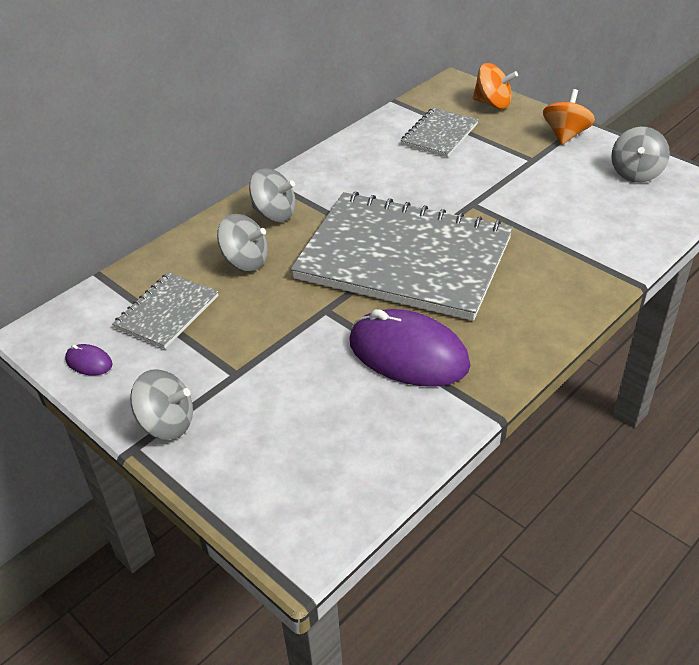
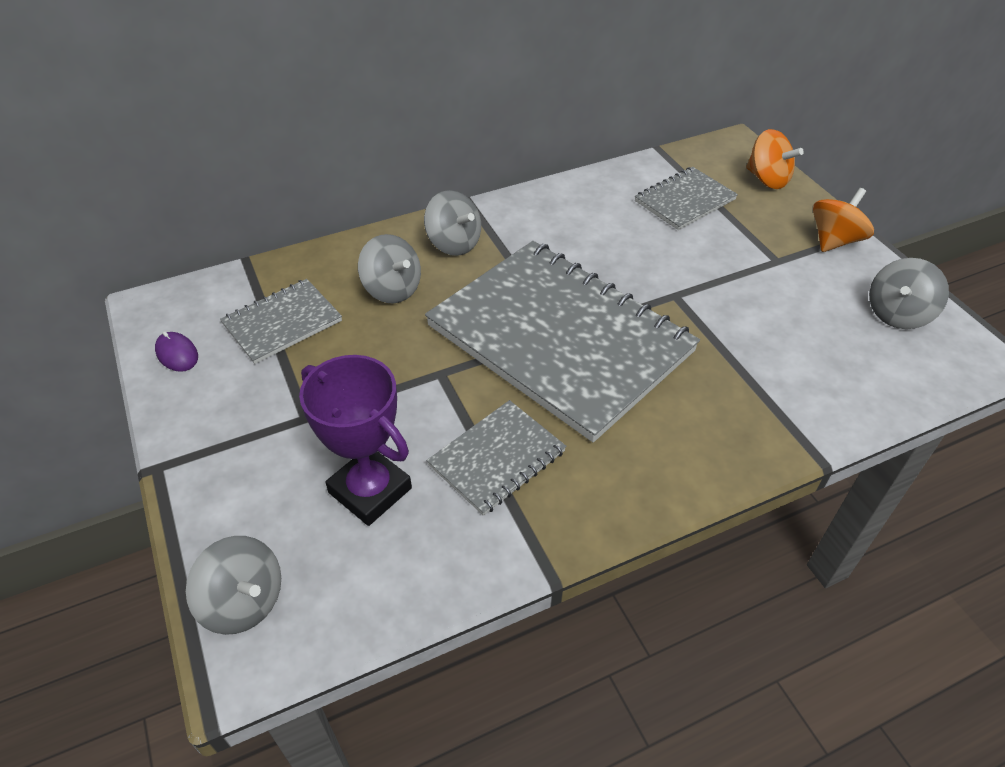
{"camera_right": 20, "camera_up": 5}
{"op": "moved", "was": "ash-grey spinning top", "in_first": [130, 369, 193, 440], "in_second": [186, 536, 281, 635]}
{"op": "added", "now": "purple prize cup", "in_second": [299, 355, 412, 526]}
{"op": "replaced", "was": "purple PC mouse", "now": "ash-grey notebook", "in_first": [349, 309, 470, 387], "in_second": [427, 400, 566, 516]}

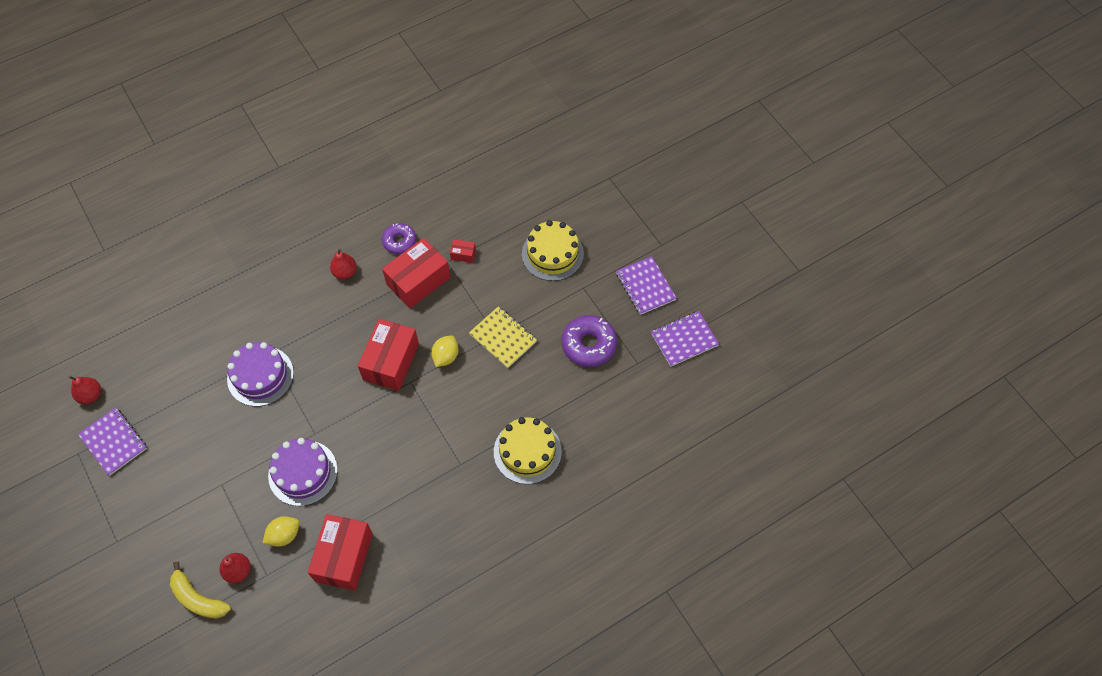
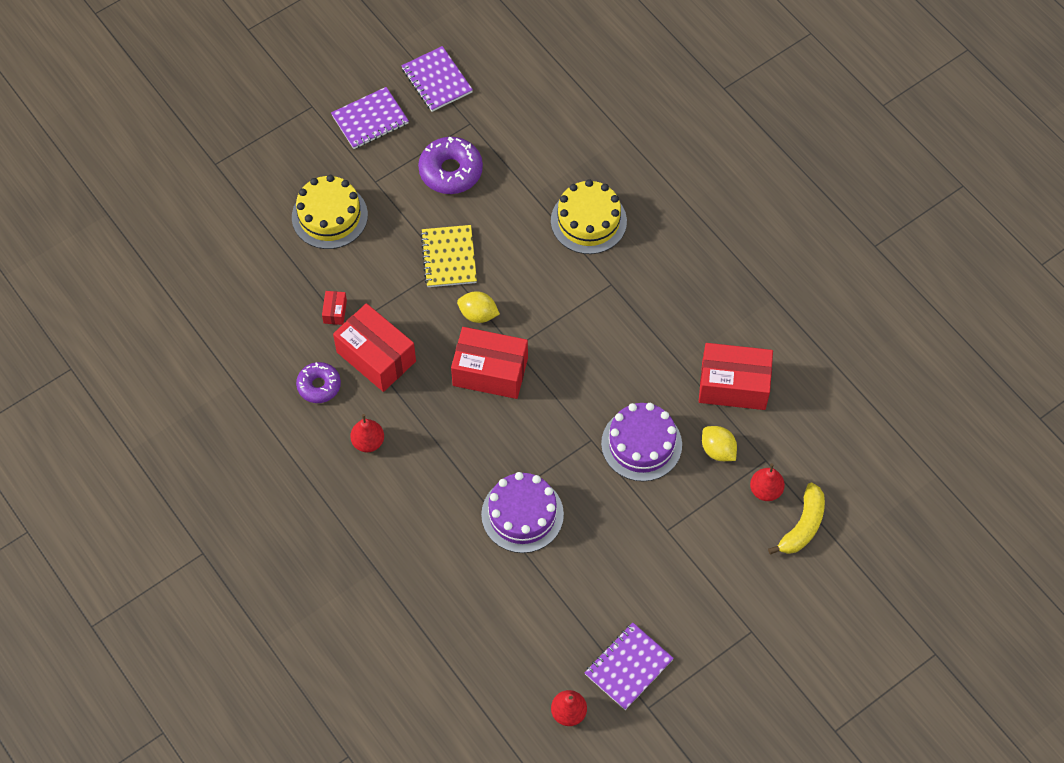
{"camera_right": -95, "camera_up": 0}
{"op": "turned", "was": "bright yellow notebook", "in_first": [469, 306, 537, 368], "in_second": [420, 225, 477, 287], "clockwise": -45}

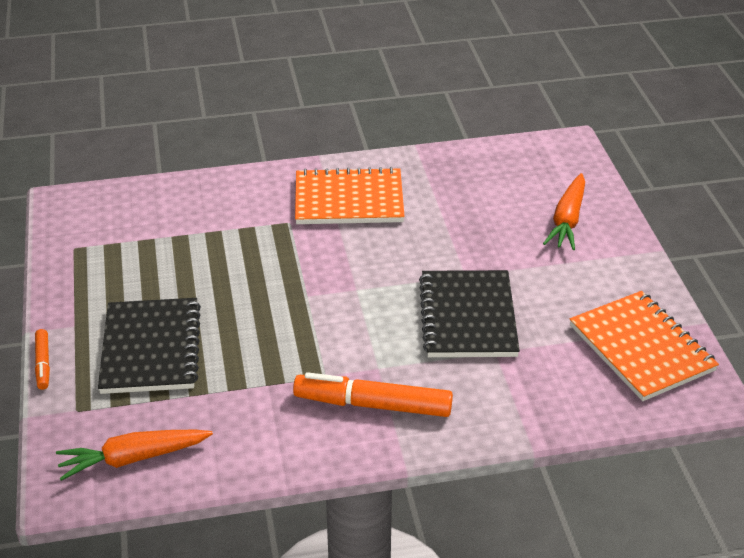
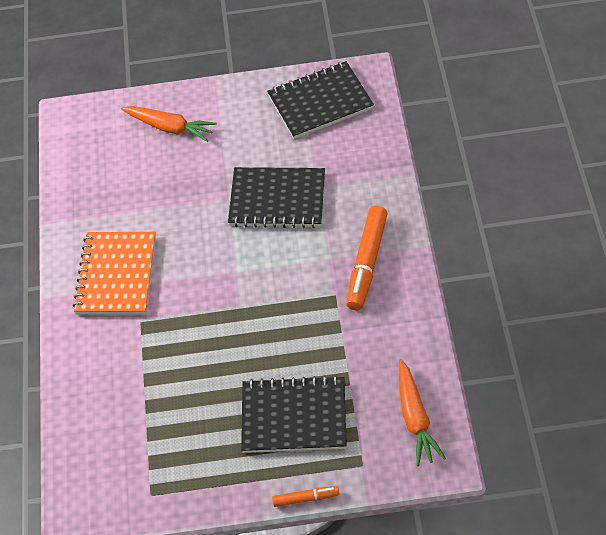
{"camera_right": -80, "camera_up": 15}
{"op": "recoloured", "was": "orange-coloured notebook", "now": "ebony notebook", "in_first": [570, 291, 719, 401], "in_second": [267, 61, 374, 139]}

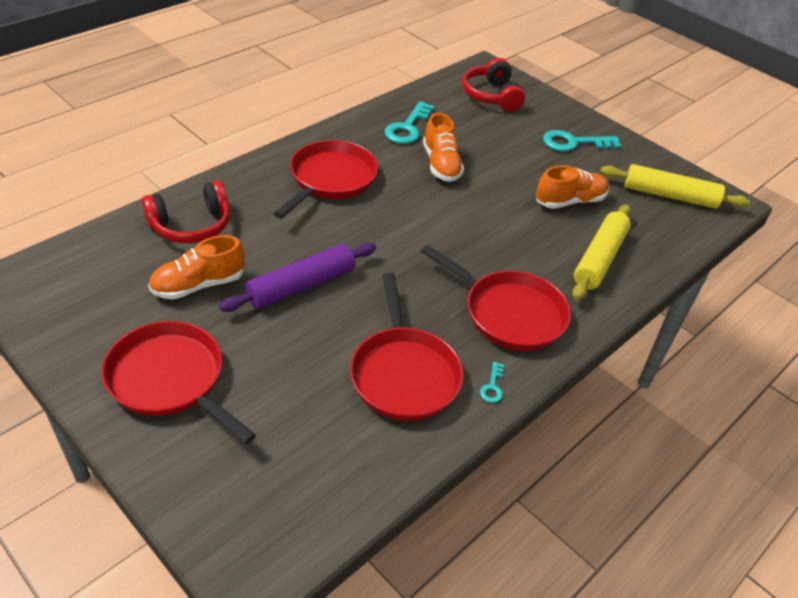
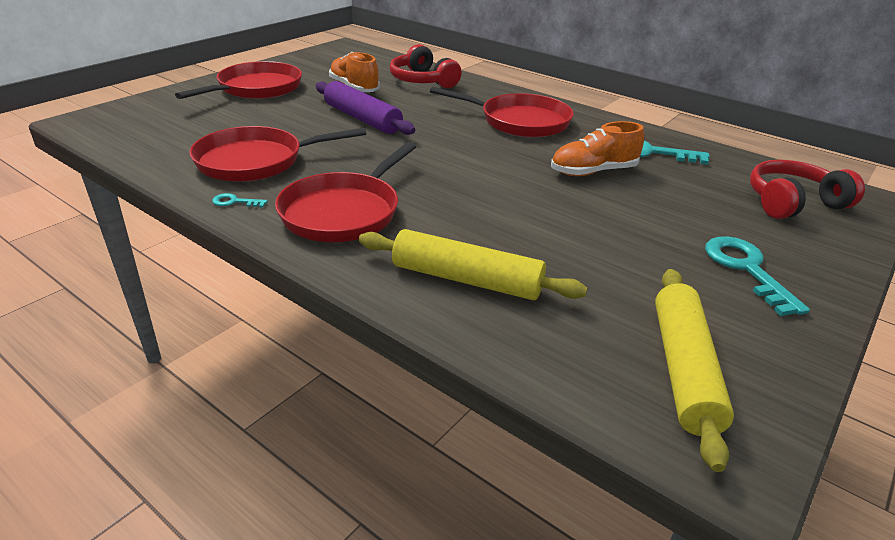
{"camera_right": 85, "camera_up": -10}
{"op": "removed", "was": "orange-coloured lace-up shoe", "in_first": [536, 165, 609, 209]}

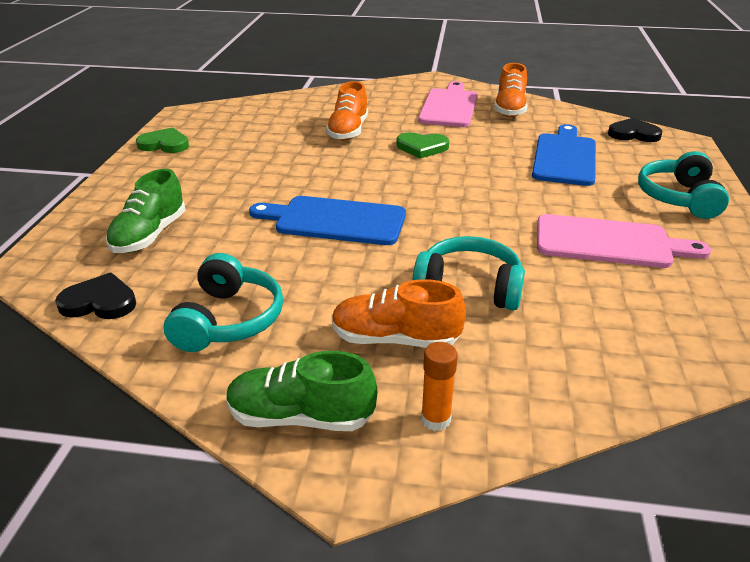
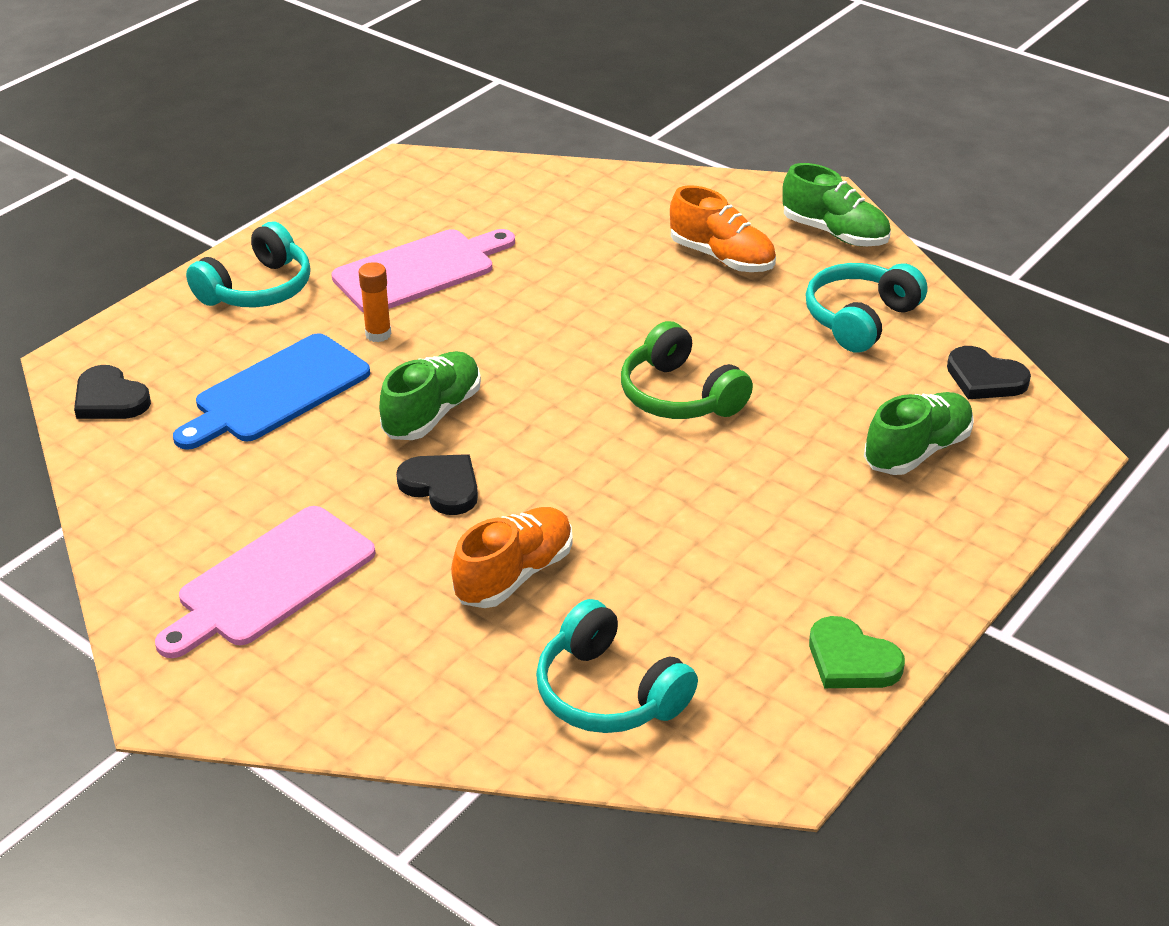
{"camera_right": -150, "camera_up": 5}
{"op": "turned", "was": "rose-pink cutting board", "in_first": [537, 214, 711, 268], "in_second": [331, 229, 515, 313], "clockwise": 105}
{"op": "moved", "was": "orange-coloured glue stick", "in_first": [421, 342, 458, 431], "in_second": [358, 262, 391, 342]}
{"op": "added", "now": "leaf-green lace-up shoe", "in_second": [379, 351, 481, 440]}
{"op": "recoloured", "was": "leaf-green heart shape", "now": "ebony heart shape", "in_first": [396, 132, 449, 159], "in_second": [396, 454, 478, 515]}
{"op": "moved", "was": "turquoise headphones", "in_first": [413, 236, 525, 310], "in_second": [536, 599, 698, 733]}
{"op": "replaced", "was": "royal blue cutting board", "now": "leaf-green headphones", "in_first": [249, 196, 406, 245], "in_second": [621, 321, 753, 419]}
{"op": "removed", "was": "orange-coloured lace-up shoe", "in_first": [494, 63, 528, 117]}

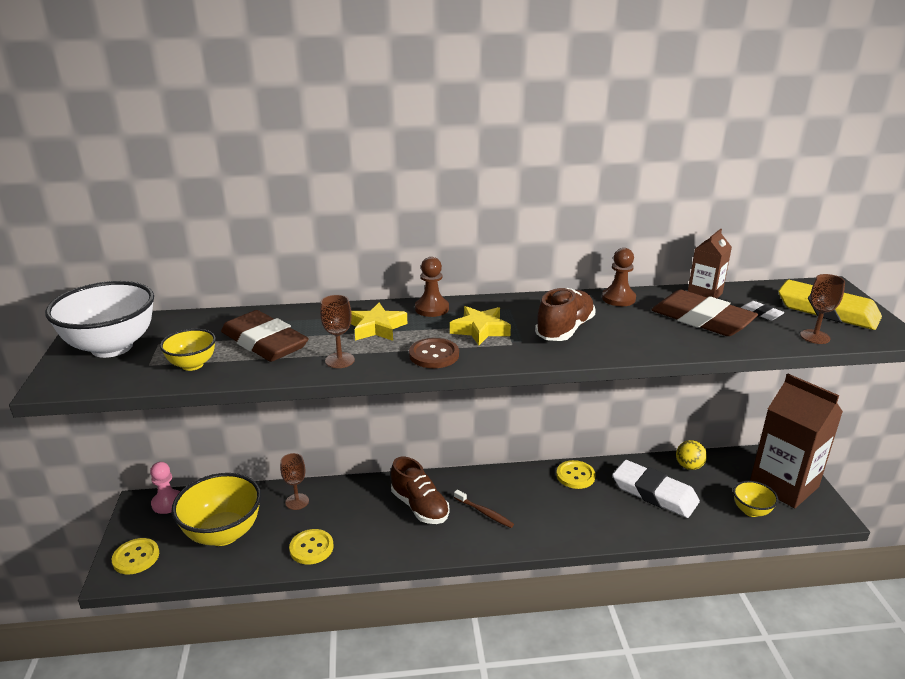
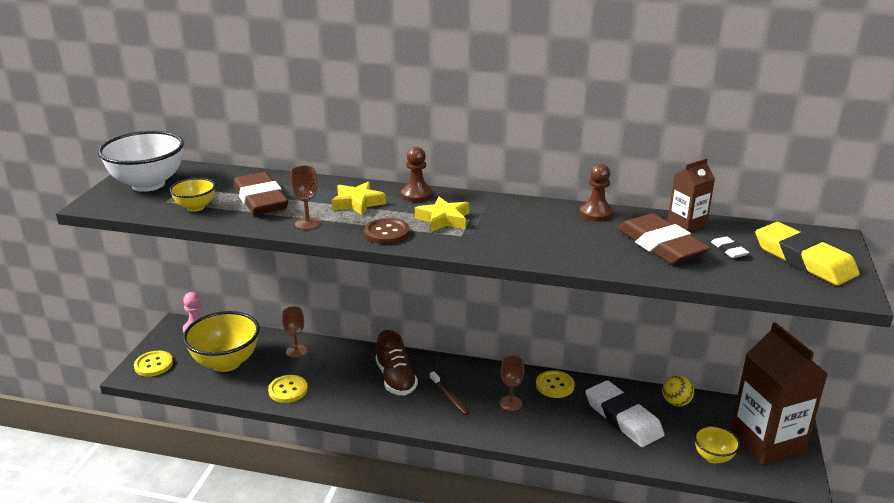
{"camera_right": 20, "camera_up": 0}
{"op": "moved", "was": "russet chalice", "in_first": [800, 274, 845, 344], "in_second": [499, 355, 524, 411]}
{"op": "removed", "was": "russet lace-up shoe", "in_first": [535, 288, 596, 341]}

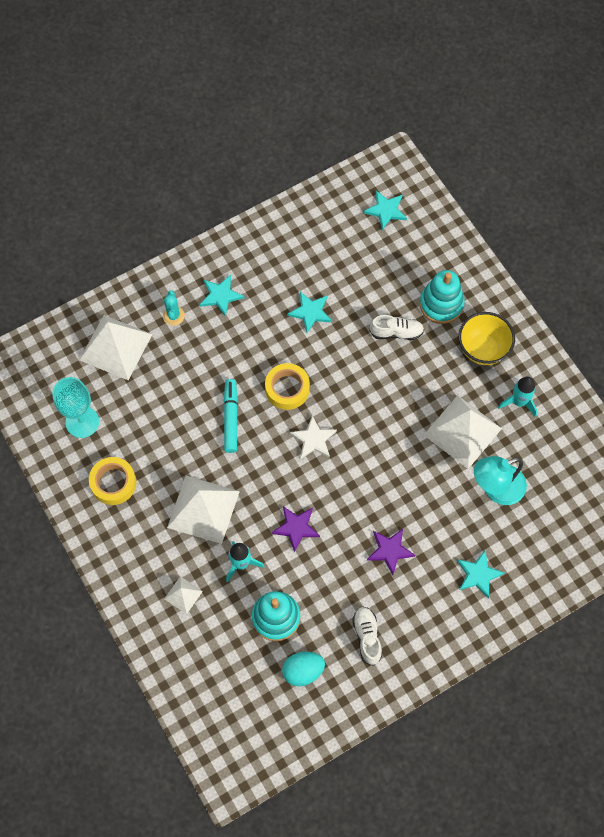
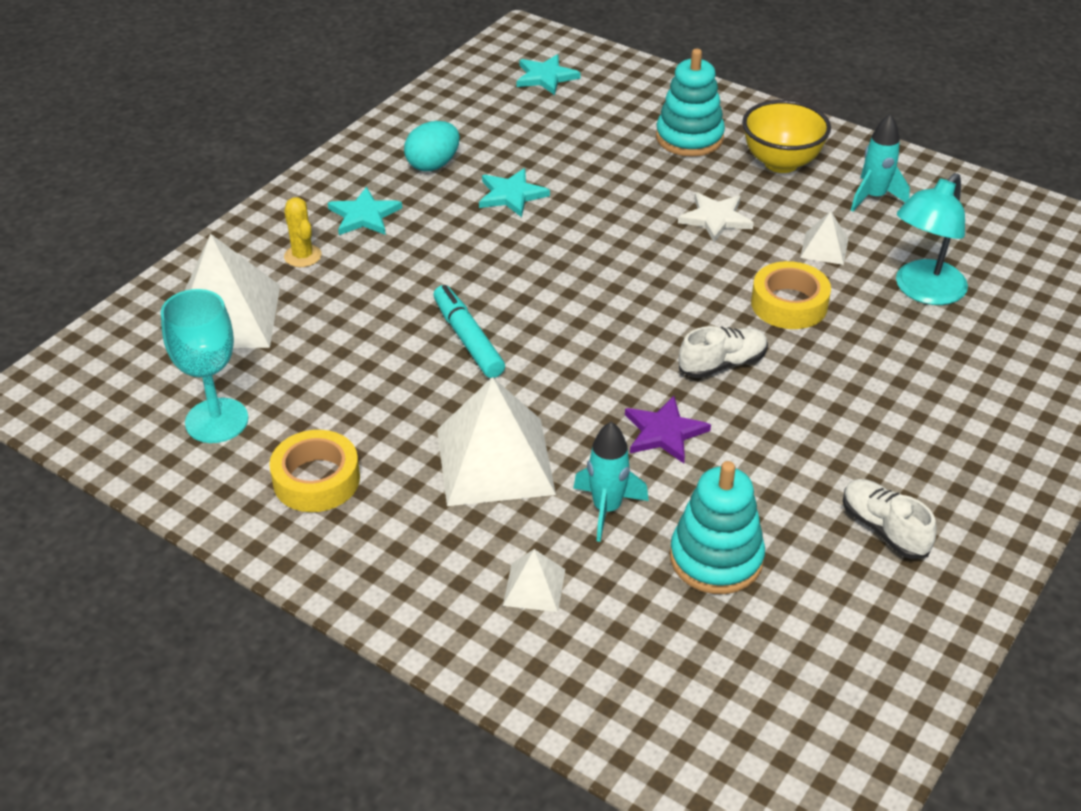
{"camera_right": -25, "camera_up": -25}
{"op": "recoloured", "was": "turquoise saguaro cactus", "now": "bright yellow saguaro cactus", "in_first": [163, 290, 185, 326], "in_second": [284, 197, 322, 267]}
{"op": "moved", "was": "turquoise toy egg", "in_first": [282, 652, 325, 686], "in_second": [404, 121, 460, 171]}
{"op": "moved", "was": "snow-white star", "in_first": [290, 415, 337, 459], "in_second": [678, 192, 754, 242]}
{"op": "moved", "was": "snow-white lace-up shoe", "in_first": [370, 315, 424, 340], "in_second": [679, 326, 768, 378]}
{"op": "moved", "was": "bright yellow roll of tape", "in_first": [265, 363, 310, 410], "in_second": [751, 261, 831, 329]}
{"op": "resized", "was": "snow-white pyramid", "in_first": [424, 395, 502, 469], "in_second": [800, 211, 848, 265], "ratio": 0.47}
{"op": "removed", "was": "purple star", "in_first": [367, 529, 416, 575]}
{"op": "removed", "was": "turquoise star", "in_first": [457, 550, 505, 599]}

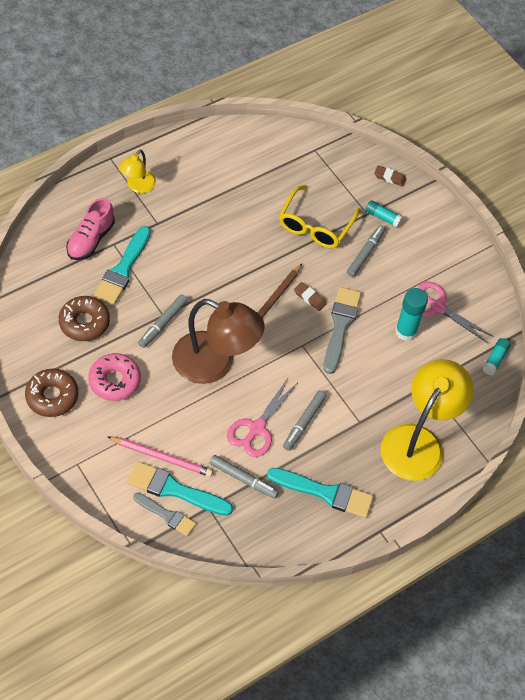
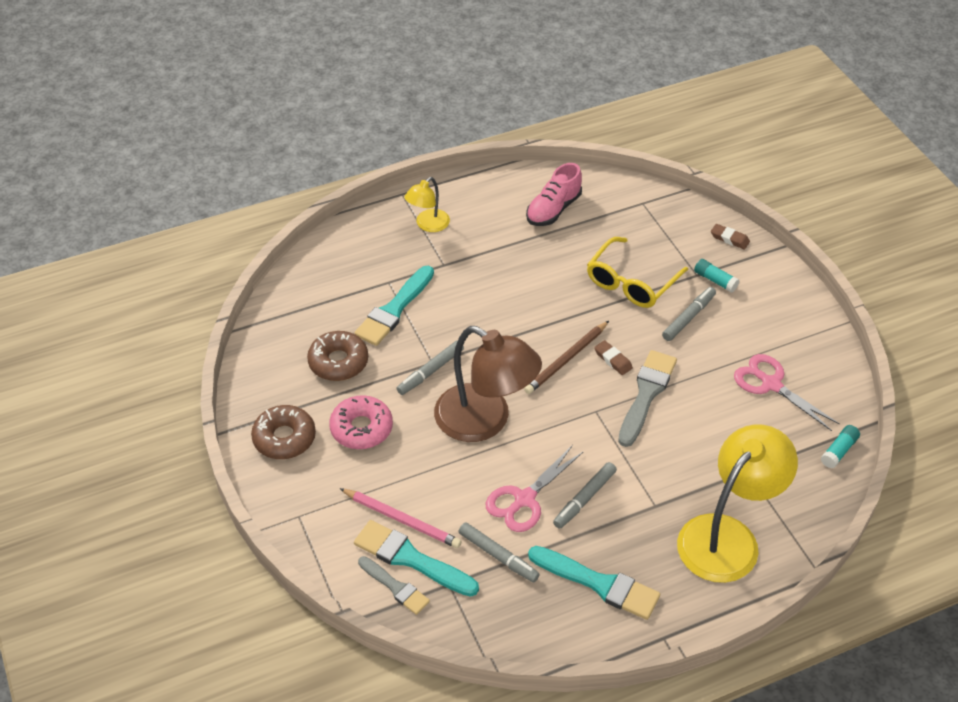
{"camera_right": 15, "camera_up": -10}
{"op": "moved", "was": "rose-pink lace-up shoe", "in_first": [66, 198, 115, 260], "in_second": [526, 163, 582, 226]}
{"op": "removed", "was": "turquoise glue stick", "in_first": [395, 288, 428, 341]}

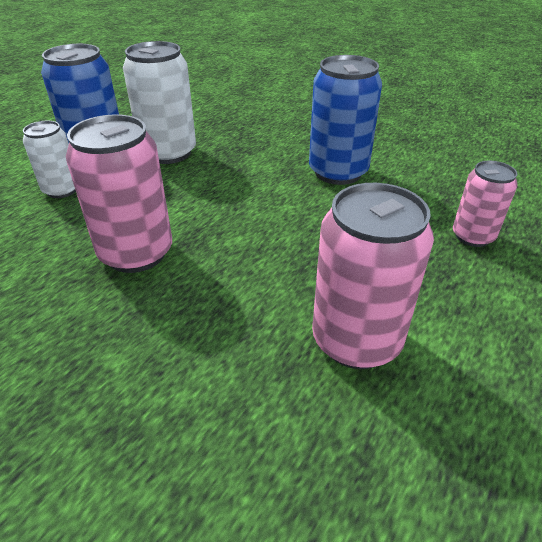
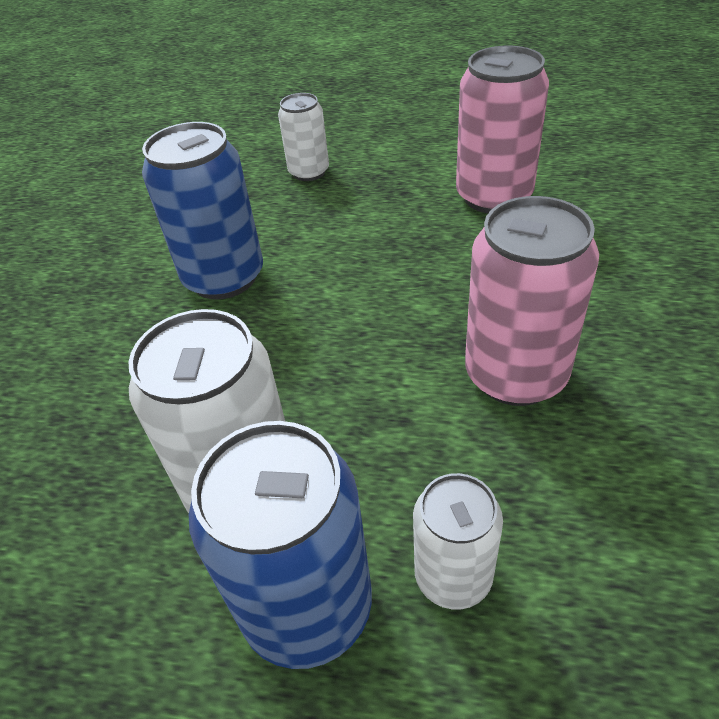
{"camera_right": -110, "camera_up": 5}
{"op": "recoloured", "was": "rose-pink soda can", "now": "snow-white soda can", "in_first": [453, 161, 518, 247], "in_second": [278, 93, 329, 181]}

